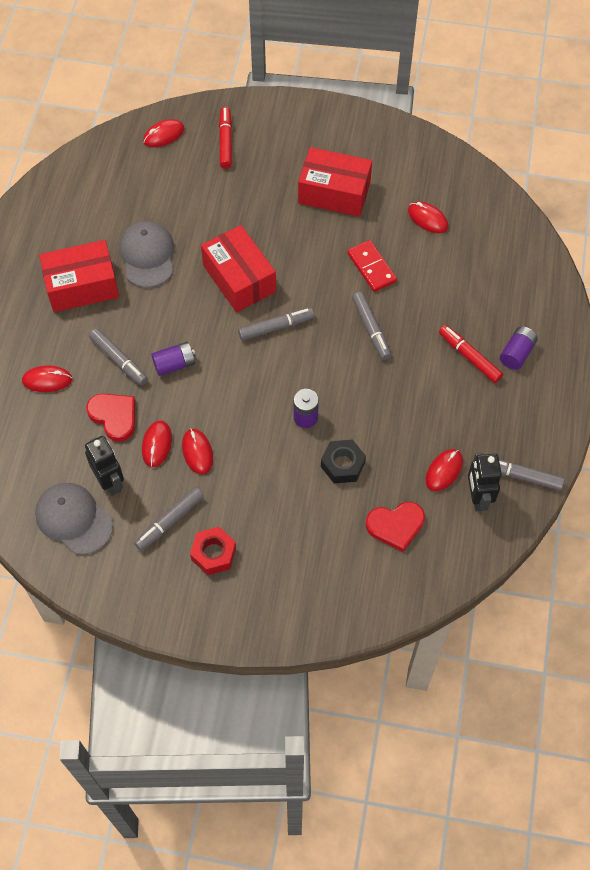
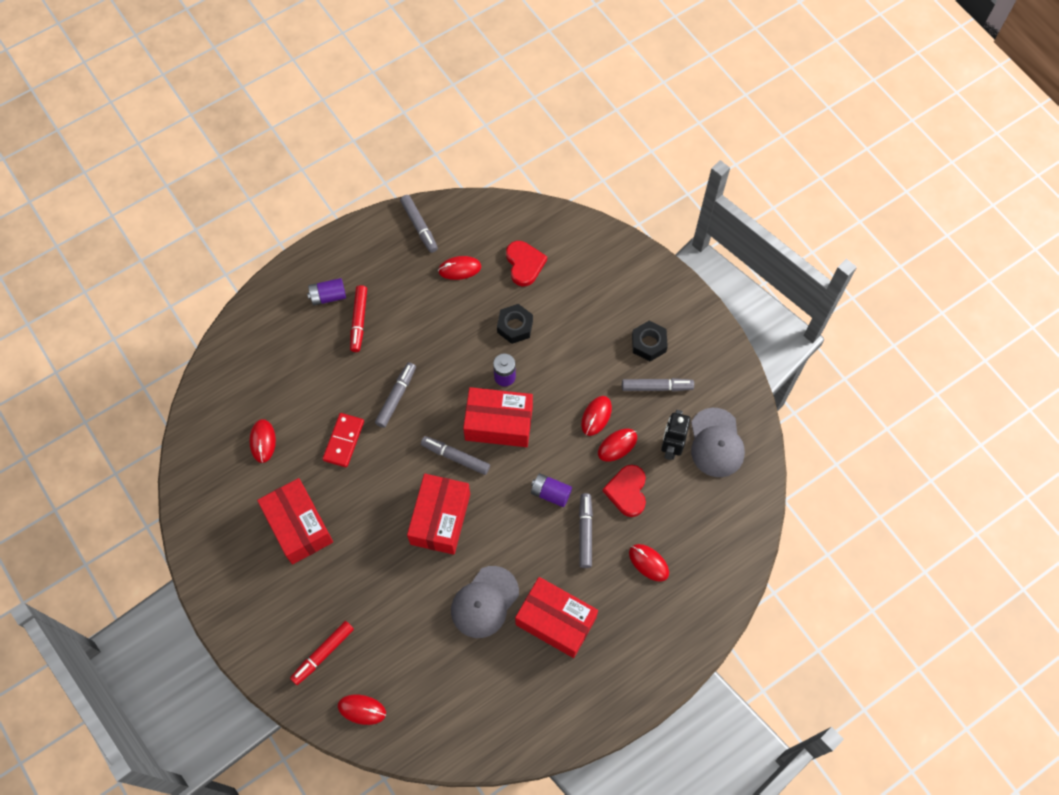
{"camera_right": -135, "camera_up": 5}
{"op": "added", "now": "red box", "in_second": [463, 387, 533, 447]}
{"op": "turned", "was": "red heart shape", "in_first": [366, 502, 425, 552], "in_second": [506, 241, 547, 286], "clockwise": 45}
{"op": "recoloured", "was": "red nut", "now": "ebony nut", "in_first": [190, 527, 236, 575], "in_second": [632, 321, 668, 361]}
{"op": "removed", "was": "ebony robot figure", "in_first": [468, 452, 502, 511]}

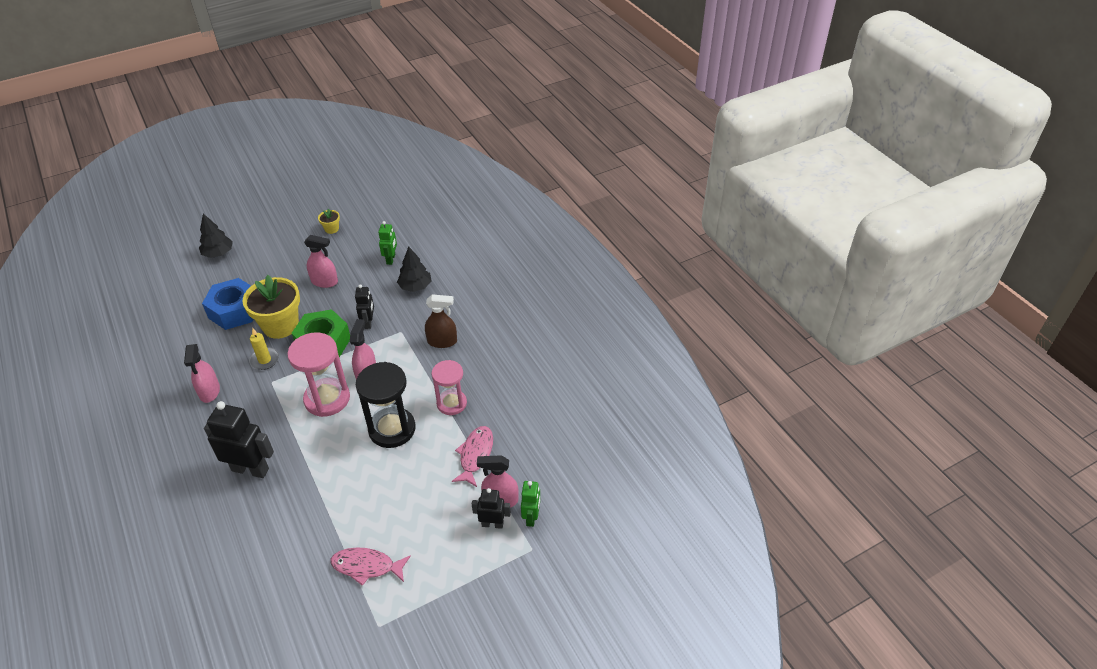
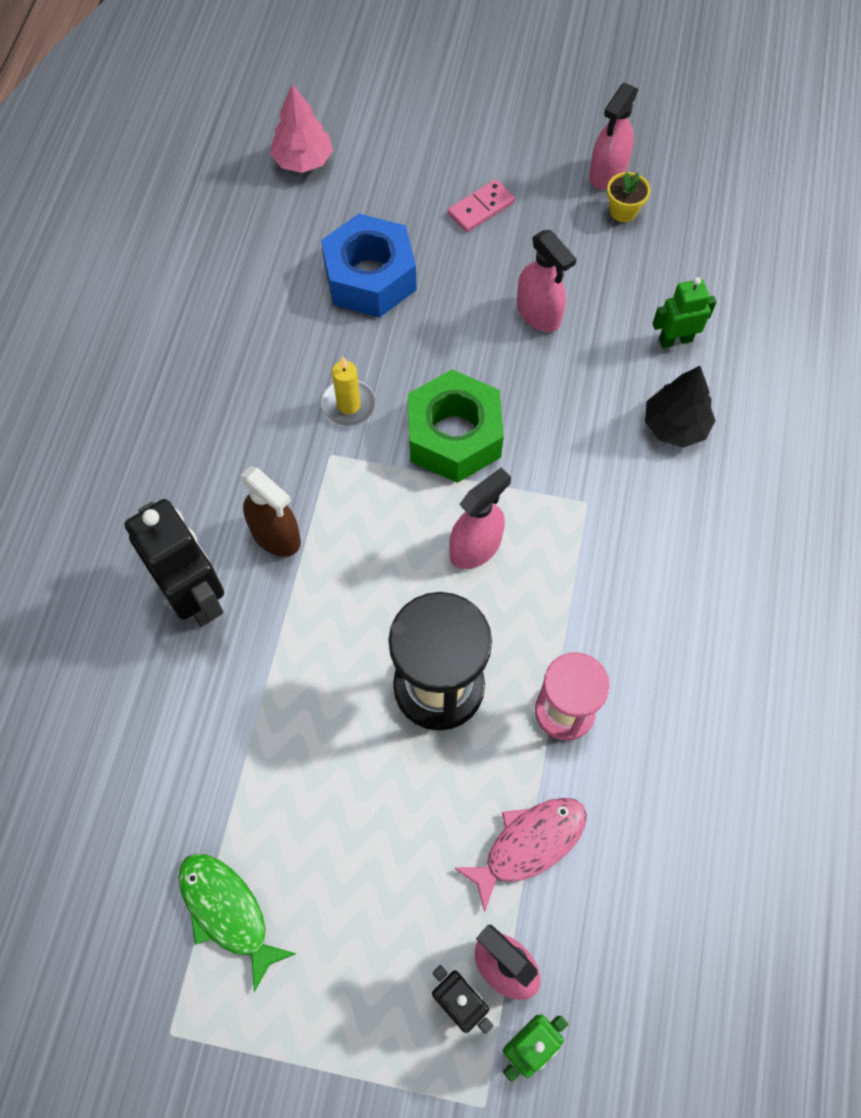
{"camera_right": 40, "camera_up": 20}
{"op": "recoloured", "was": "rose-pink fish figure", "now": "leaf-green fish figure", "in_first": [331, 548, 411, 586], "in_second": [178, 854, 297, 992]}
{"op": "moved", "was": "russet spray bottle", "in_first": [425, 294, 457, 348], "in_second": [240, 466, 301, 557]}
{"op": "added", "now": "rose-pink tree", "in_second": [270, 84, 333, 173]}
{"op": "added", "now": "rose-pink domino piece", "in_second": [448, 179, 515, 232]}
{"op": "moved", "was": "rose-pink spray bottle", "in_first": [184, 344, 220, 403], "in_second": [589, 82, 638, 189]}
{"op": "turned", "was": "leaf-green robot figure", "in_first": [378, 221, 397, 265], "in_second": [652, 277, 716, 348], "clockwise": -150}
{"op": "removed", "was": "ebony tree", "in_first": [199, 214, 233, 258]}
{"op": "removed", "was": "bright yellow potted plant", "in_first": [242, 275, 300, 339]}
{"op": "removed", "was": "rose-pink sandglass", "in_first": [287, 333, 350, 417]}
{"op": "removed", "was": "ebony robot figure", "in_first": [355, 284, 374, 329]}

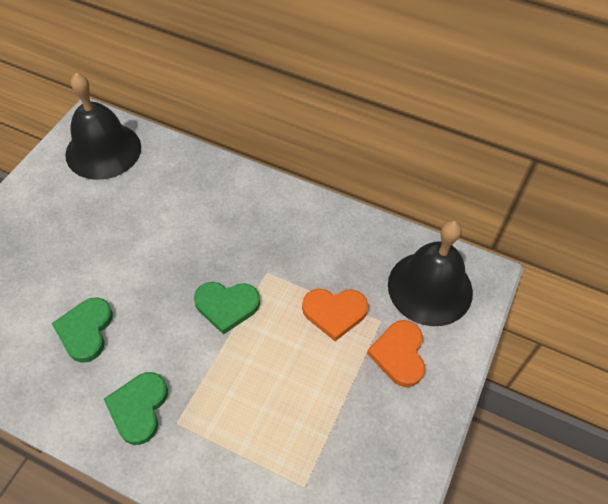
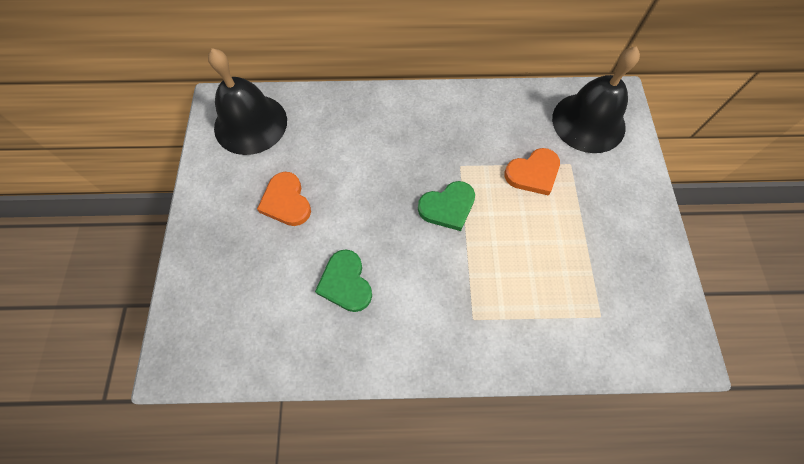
{"camera_right": -25, "camera_up": 10}
{"op": "moved", "was": "orange-coloured heart shape", "in_first": [367, 320, 425, 387], "in_second": [257, 172, 311, 226]}
{"op": "removed", "was": "leaf-green heart shape", "in_first": [104, 372, 168, 445]}

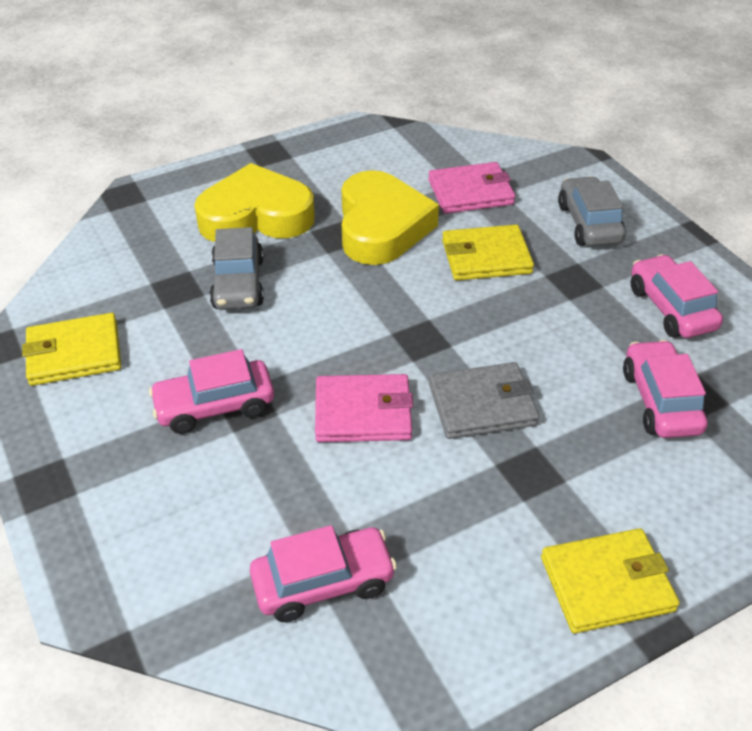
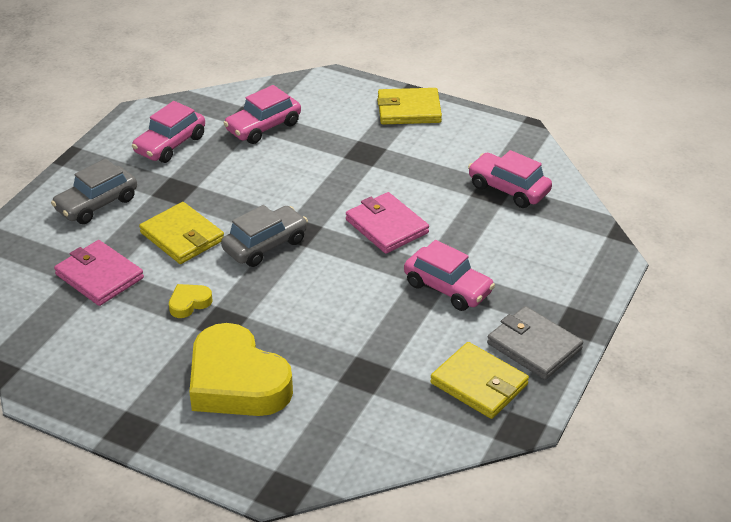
{"camera_right": -125, "camera_up": -5}
{"op": "resized", "was": "bright yellow heart shape", "in_first": [342, 170, 439, 265], "in_second": [169, 284, 212, 318], "ratio": 0.41}
{"op": "moved", "was": "ash-grey automobile", "in_first": [210, 227, 264, 310], "in_second": [221, 205, 308, 267]}
{"op": "turned", "was": "bright yellow card wallet", "in_first": [541, 528, 680, 634], "in_second": [377, 88, 442, 124], "clockwise": -45}
{"op": "moved", "was": "ash-grey card wallet", "in_first": [429, 362, 539, 439], "in_second": [487, 306, 583, 380]}

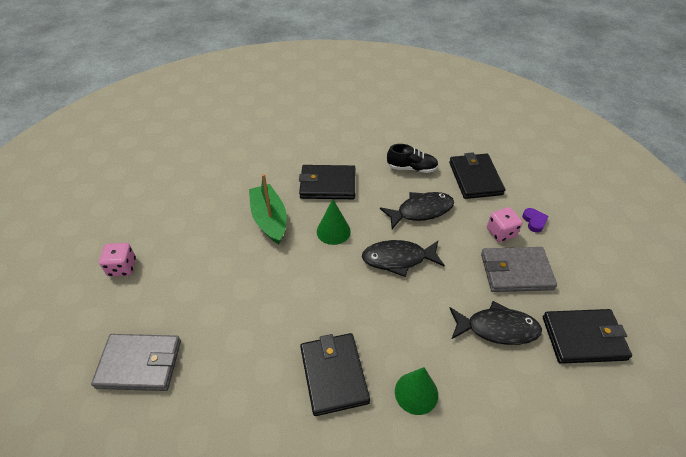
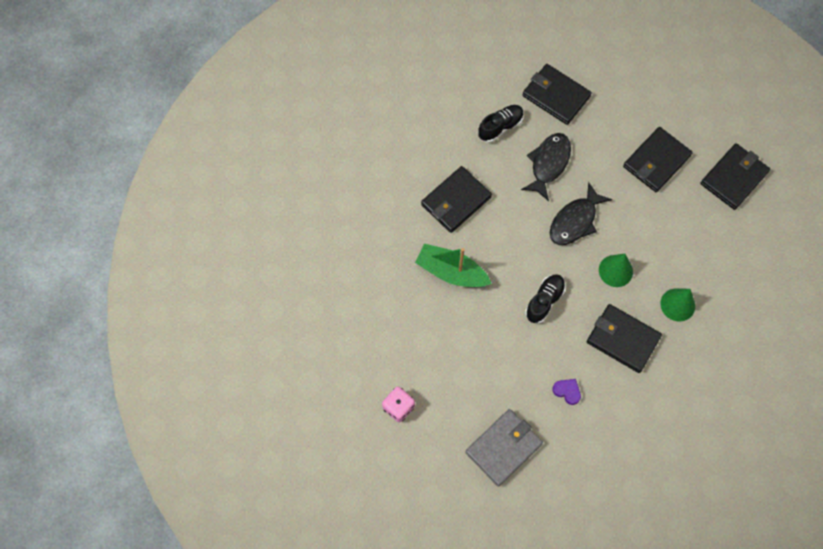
{"camera_right": -45, "camera_up": 20}
{"op": "added", "now": "ebony lace-up shoe", "in_second": [525, 274, 566, 323]}
{"op": "moved", "was": "purple heart shape", "in_first": [522, 208, 548, 232], "in_second": [553, 379, 581, 405]}
{"op": "moved", "was": "leaf-green solid cone", "in_first": [317, 199, 351, 245], "in_second": [599, 254, 633, 287]}
{"op": "recoloured", "was": "ash-grey card wallet", "now": "ebony card wallet", "in_first": [481, 247, 557, 292], "in_second": [623, 127, 693, 192]}
{"op": "removed", "was": "ebony fish figure", "in_first": [450, 301, 542, 345]}
{"op": "removed", "was": "rose-pink game die", "in_first": [487, 207, 522, 242]}

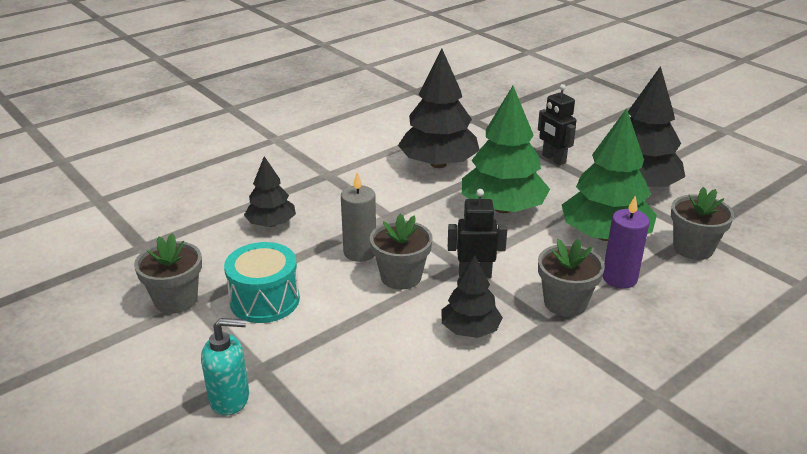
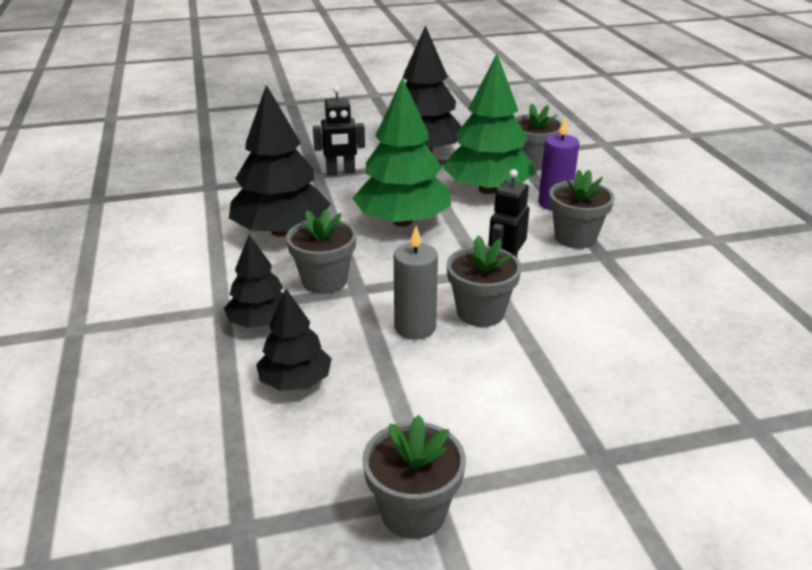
{"camera_right": -65, "camera_up": 0}
{"op": "moved", "was": "ebony tree", "in_first": [442, 255, 503, 338], "in_second": [224, 235, 284, 328]}
{"op": "added", "now": "ash-grey potted plant", "in_second": [286, 209, 356, 294]}
{"op": "removed", "was": "turquoise pump bottle", "in_first": [201, 318, 249, 416]}
{"op": "removed", "was": "turquoise drum", "in_first": [224, 242, 300, 323]}

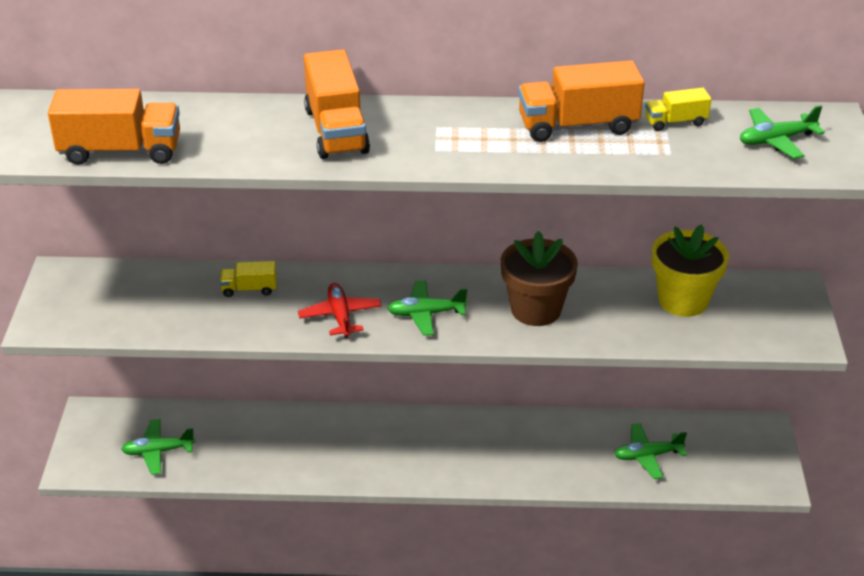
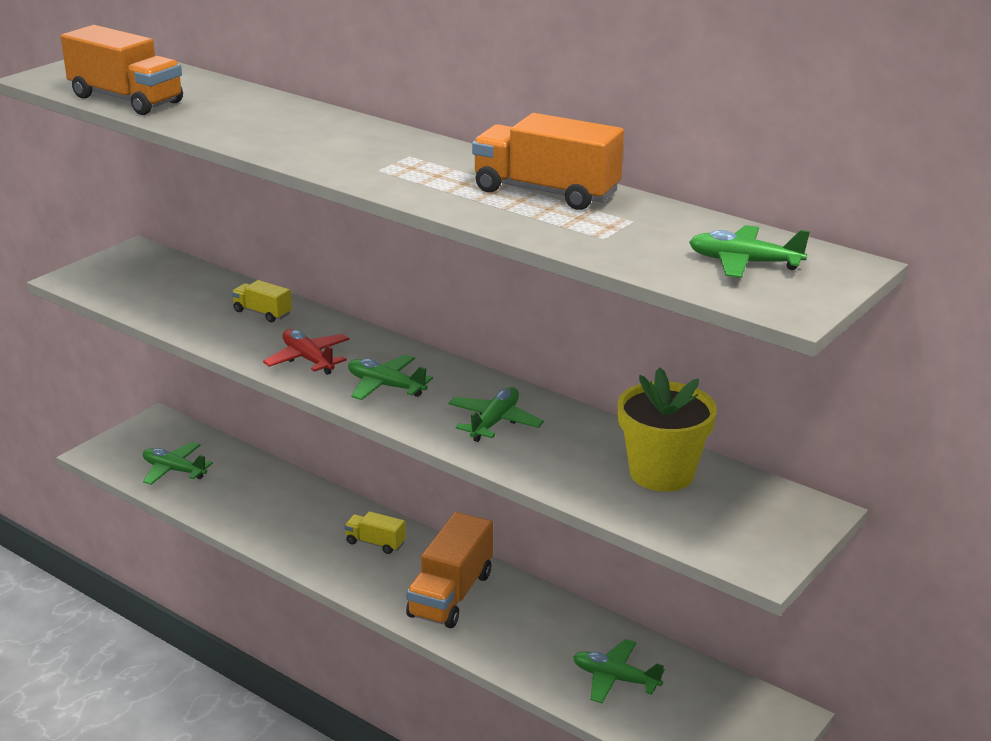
{"camera_right": 35, "camera_up": -10}
{"op": "turned", "was": "red toy plane", "in_first": [298, 283, 382, 338], "in_second": [263, 329, 350, 375], "clockwise": -60}
{"op": "moved", "was": "bright yellow toy truck", "in_first": [645, 88, 712, 131], "in_second": [344, 511, 406, 554]}
{"op": "moved", "was": "orange-coloured toy truck", "in_first": [304, 49, 370, 159], "in_second": [406, 512, 493, 628]}
{"op": "replaced", "was": "russet potted plant", "now": "leaf-green toy plane", "in_first": [501, 231, 578, 326], "in_second": [448, 387, 544, 442]}

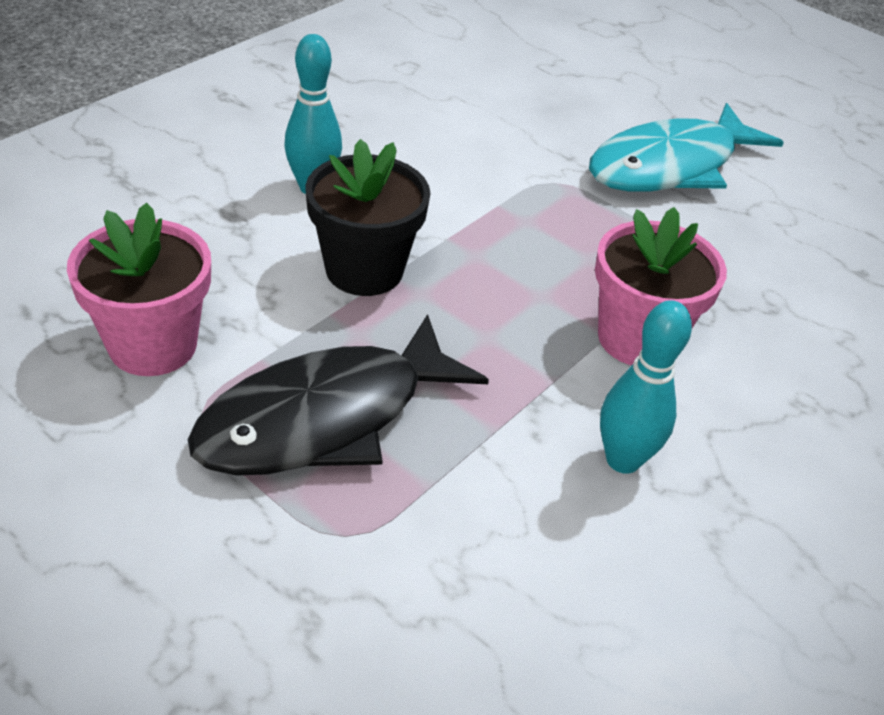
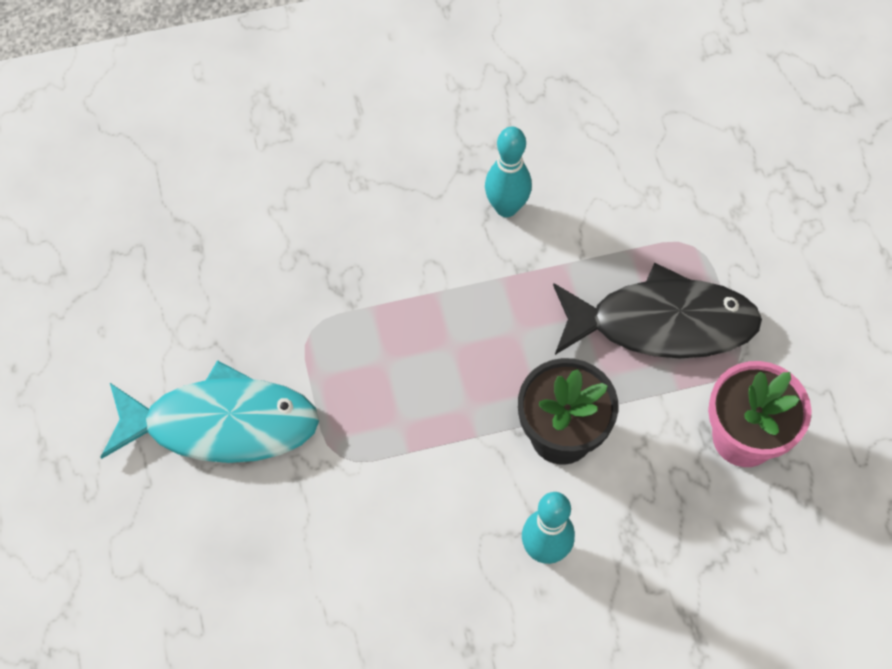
{"camera_right": -140, "camera_up": 20}
{"op": "removed", "was": "rose-pink potted plant", "in_first": [595, 207, 727, 365]}

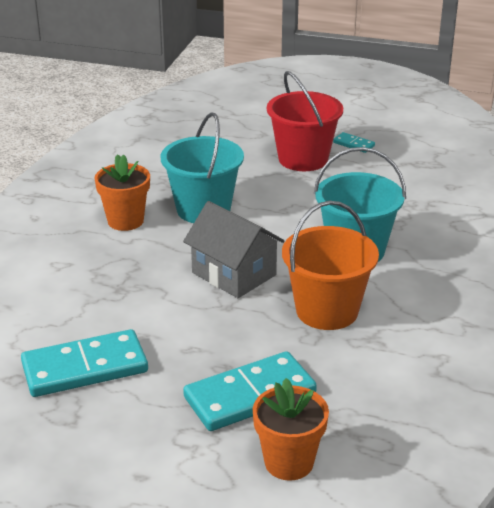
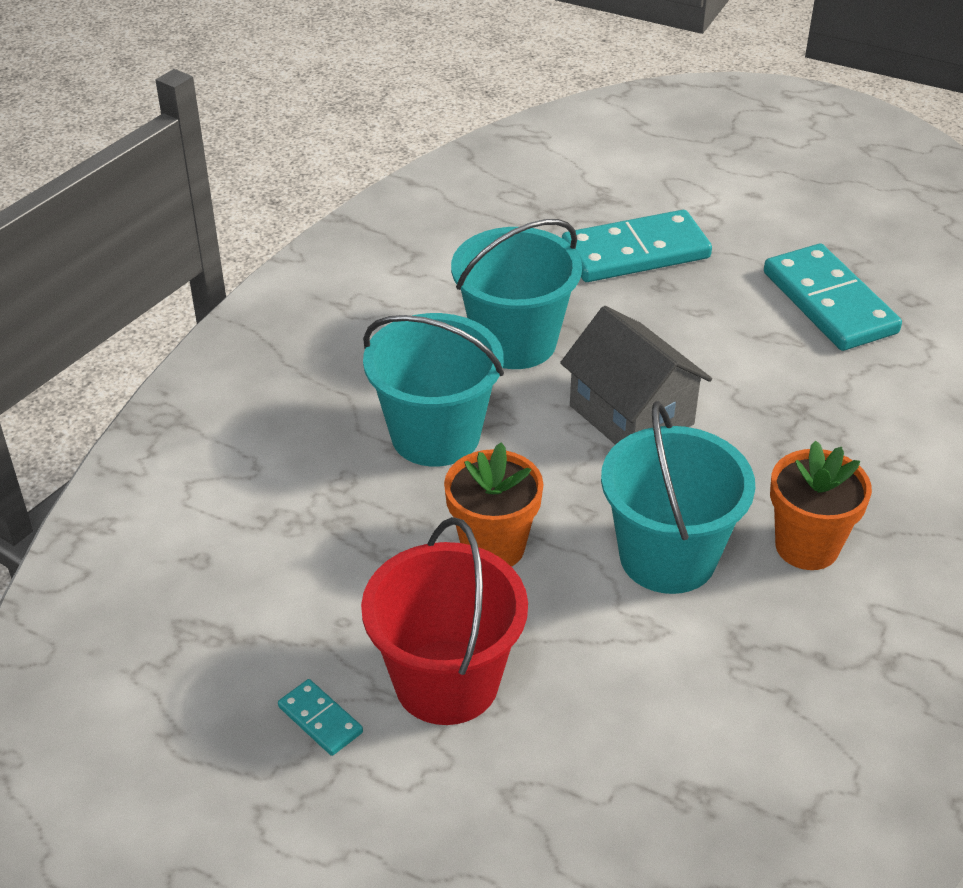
{"camera_right": -170, "camera_up": 10}
{"op": "moved", "was": "orange-coloured potted plant", "in_first": [253, 378, 329, 480], "in_second": [444, 442, 544, 567]}
{"op": "recoloured", "was": "orange-coloured bucket", "now": "turquoise bucket", "in_first": [282, 201, 379, 330], "in_second": [451, 219, 582, 369]}
{"op": "turned", "was": "turquoise domino piece", "in_first": [21, 329, 148, 397], "in_second": [764, 244, 902, 351], "clockwise": 75}

